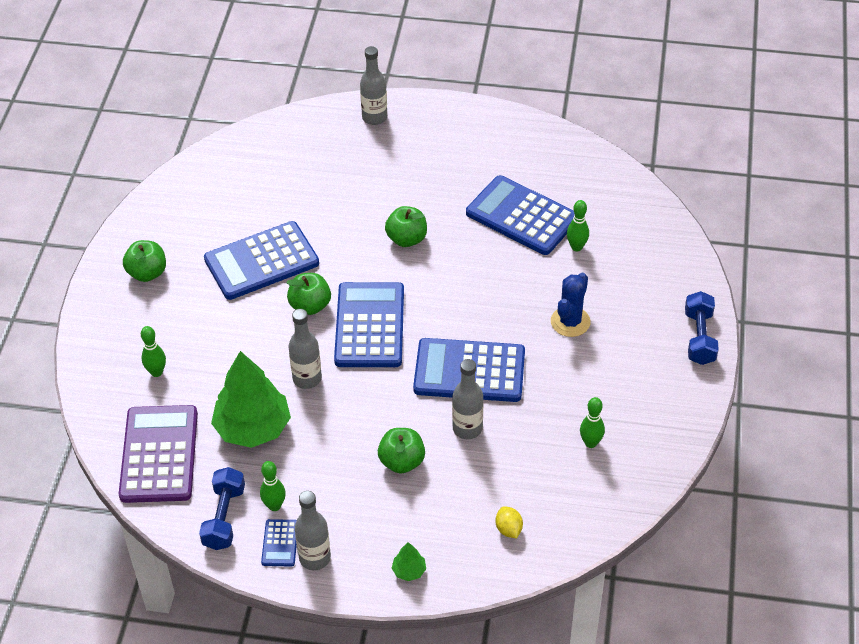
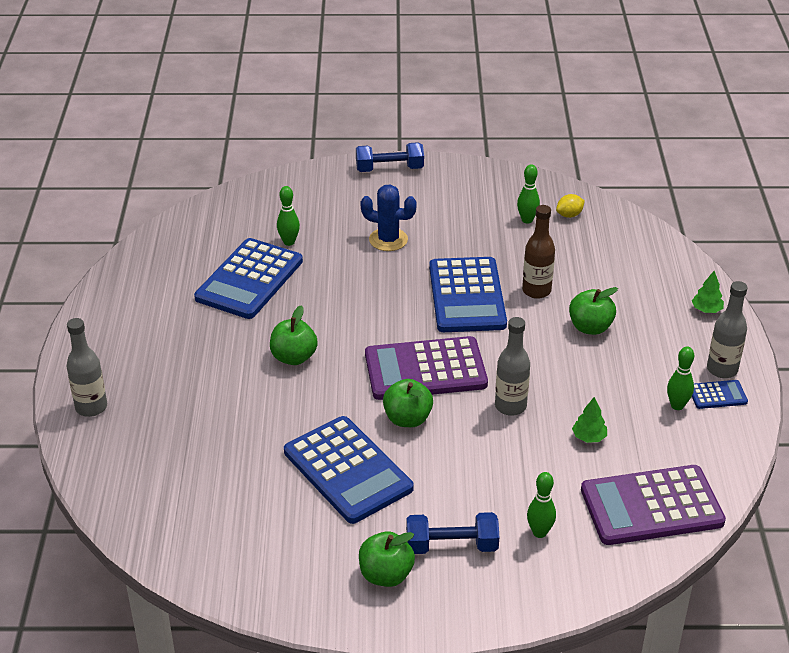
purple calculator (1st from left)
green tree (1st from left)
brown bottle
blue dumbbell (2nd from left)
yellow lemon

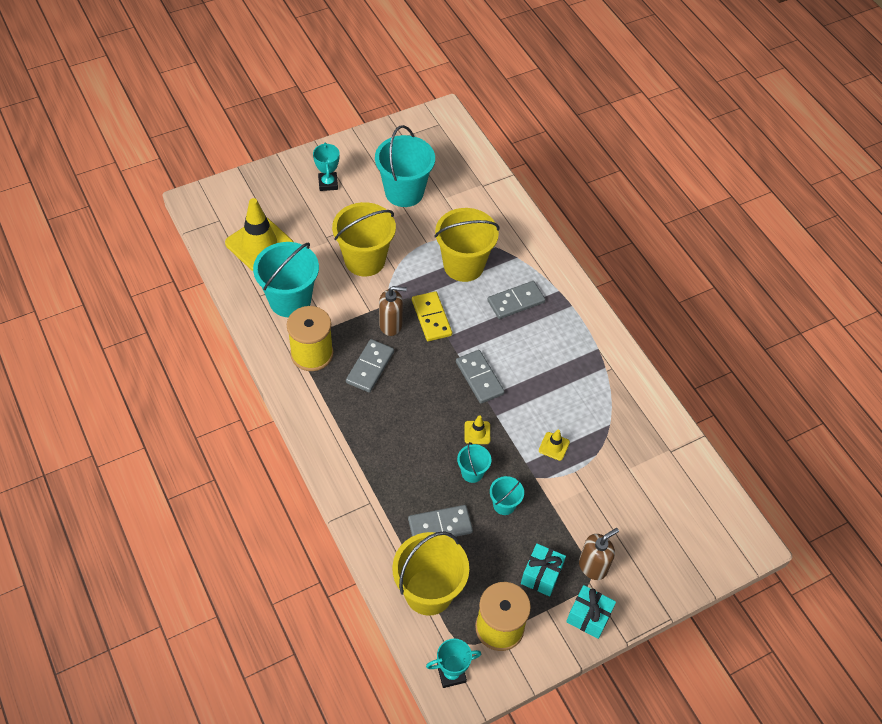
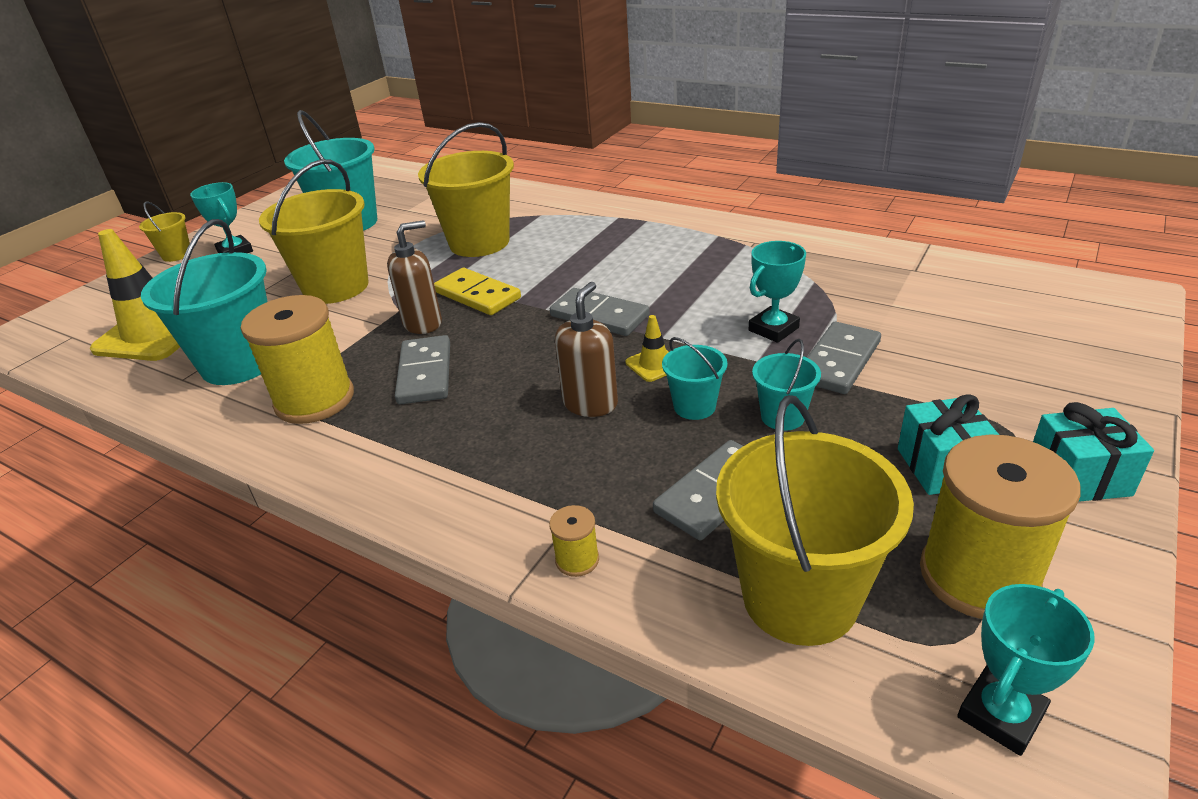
grey domino (4th from left)
turquoise trophy (2nd from left)
brown soap dispenser (2nd from left)
yellow bucket (1st from left)
yellow spool (2nd from left)

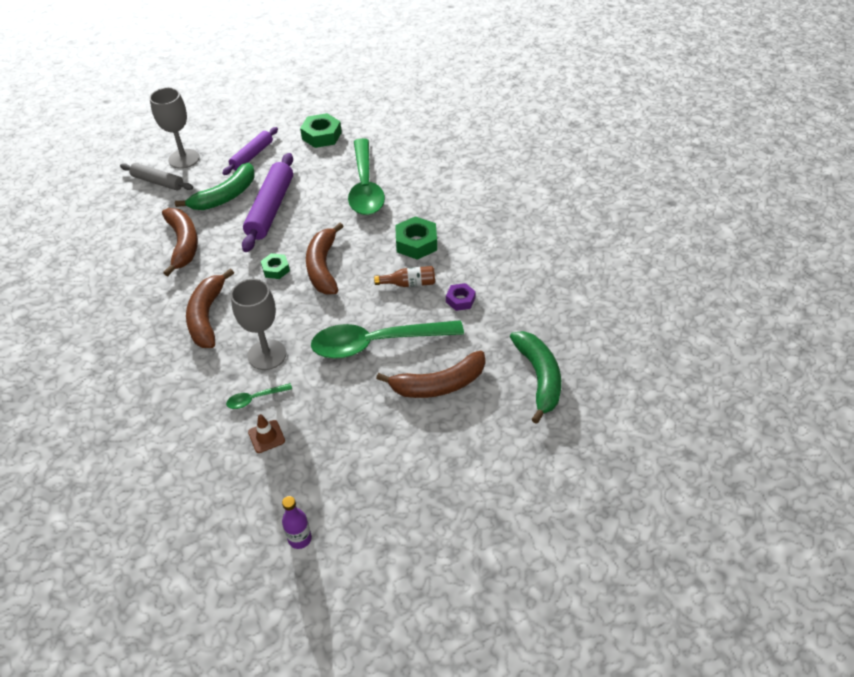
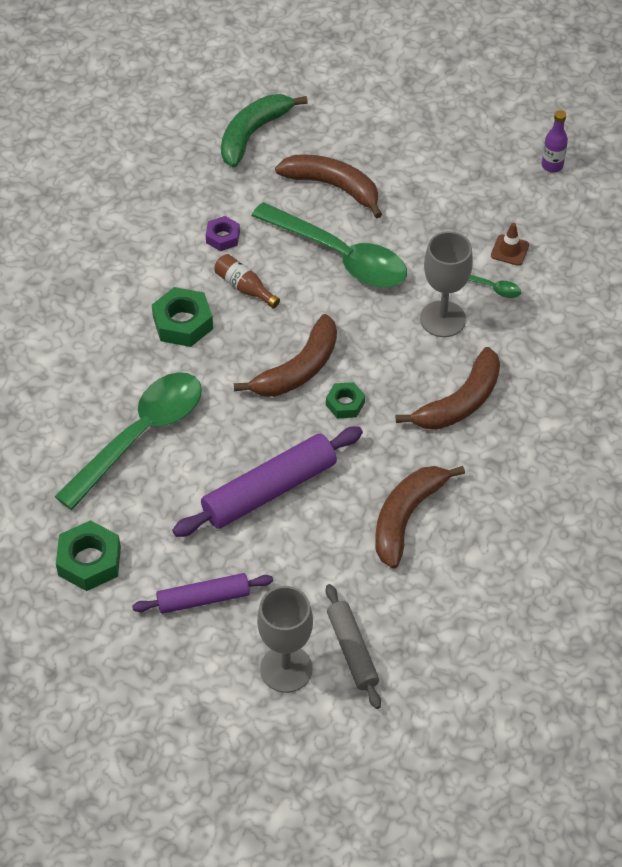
green banana (1st from left in the first image)

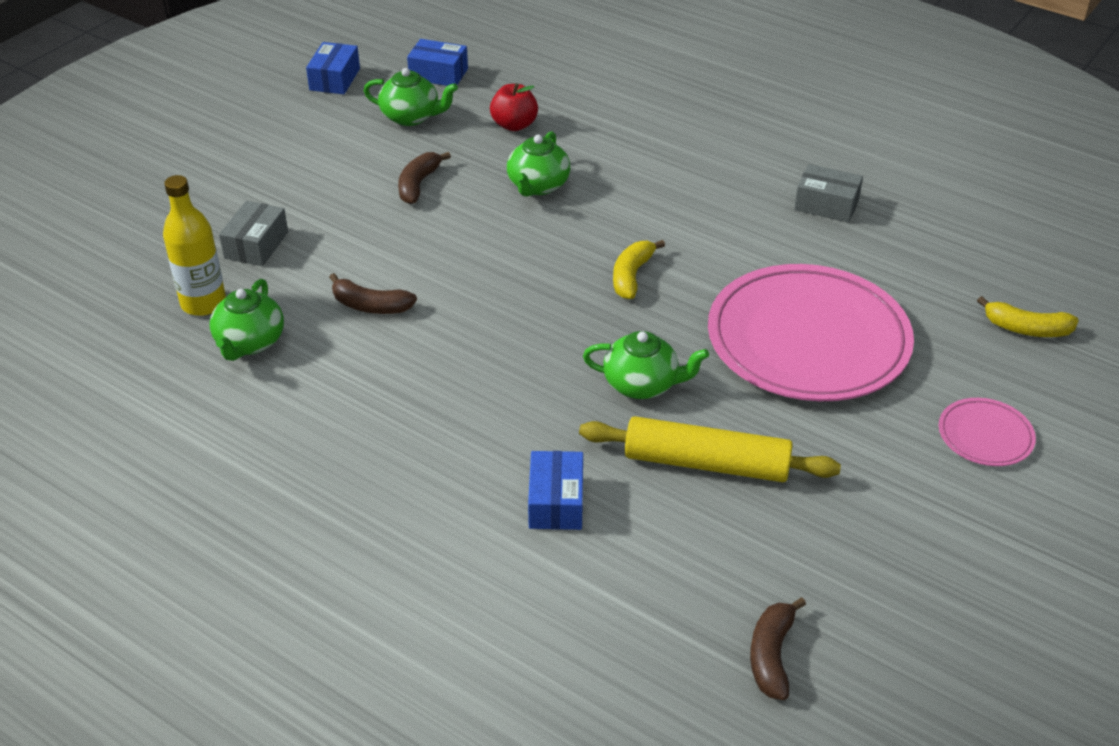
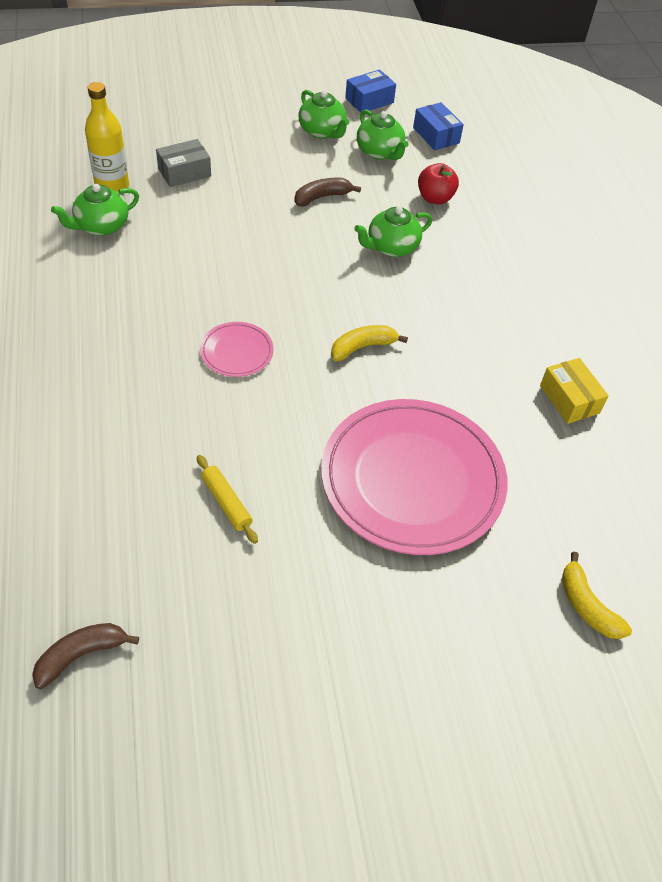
yellow box
brown banana (1st from left in the first image)
green teapot (2nd from left)
pink plate (1st from left)
yellow rolling pin
blue box (3rd from left in the first image)

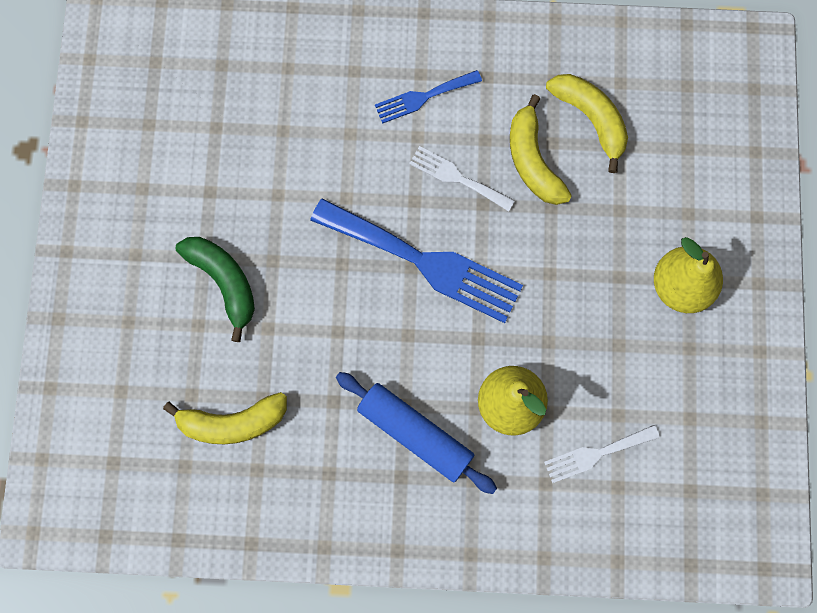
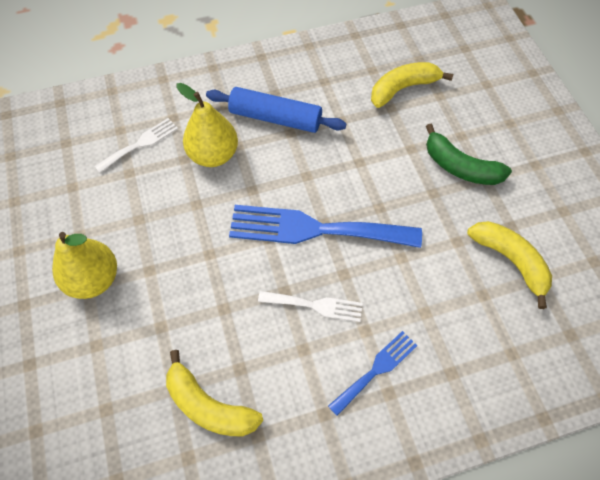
yellow banana (3rd from left)

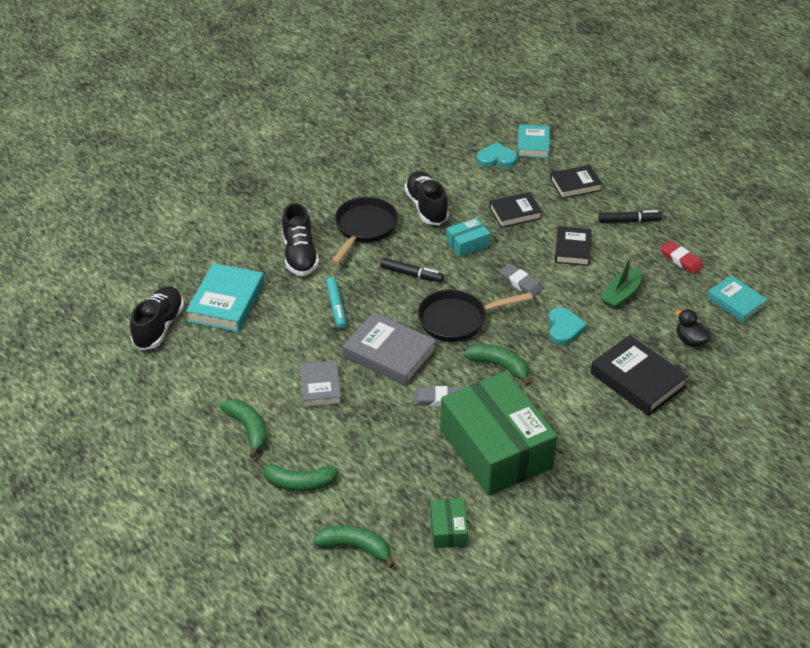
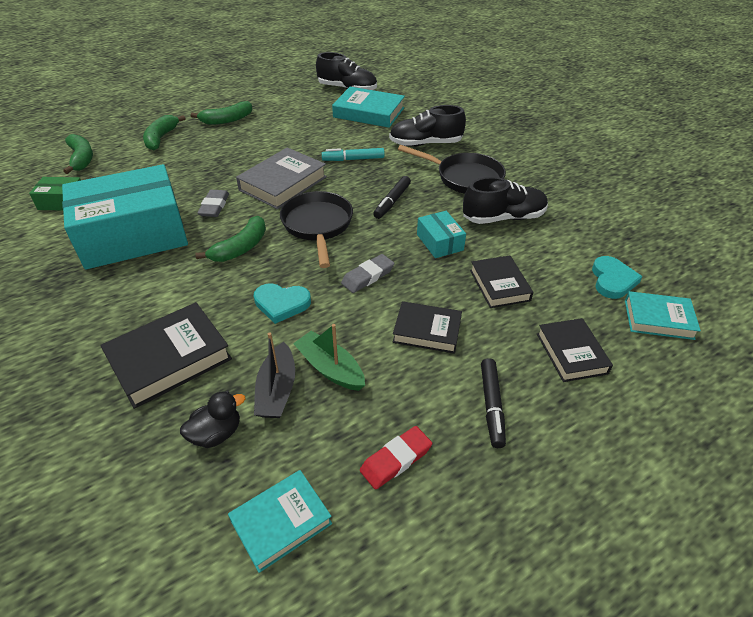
grey book (1st from left in the first image)
turquoise box (1st from left)
green banana (1st from left)
black boat

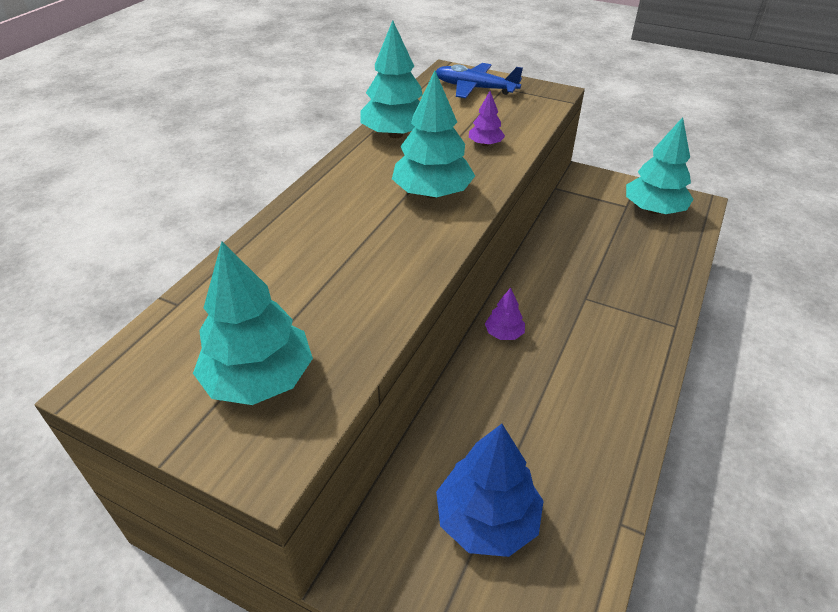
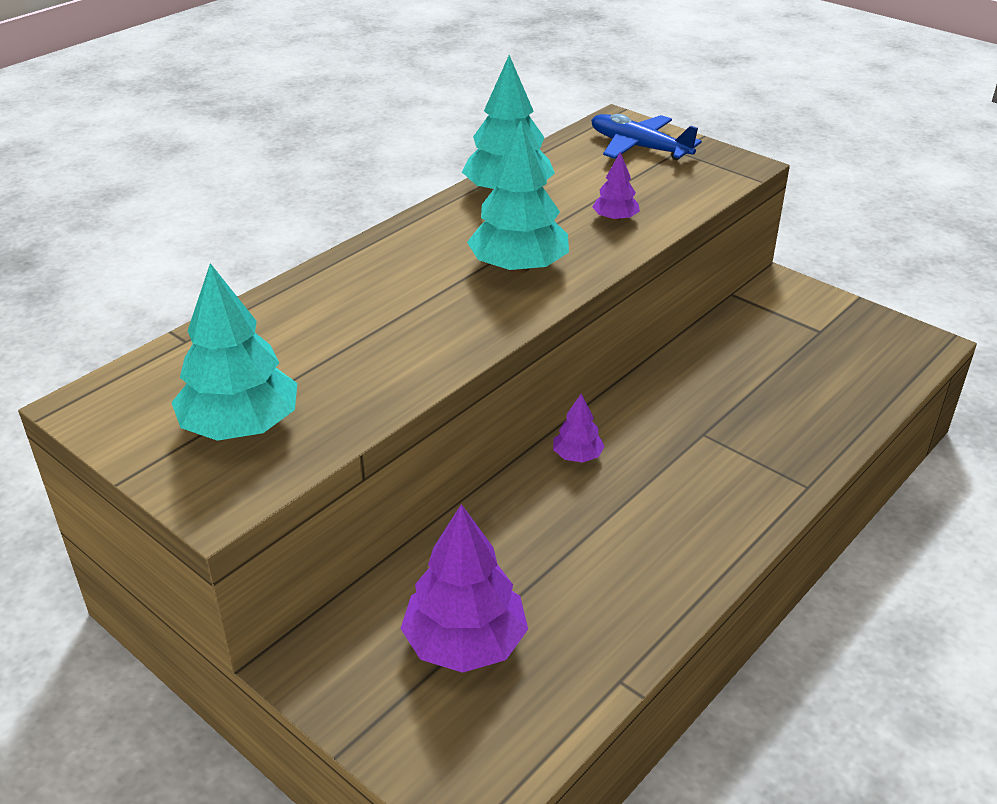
turquoise tree (4th from left in the first image)
purple tree (1st from left)

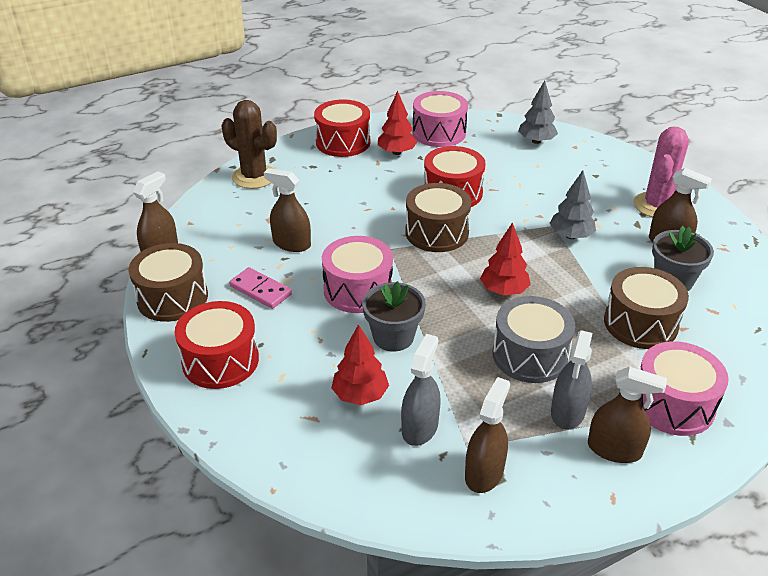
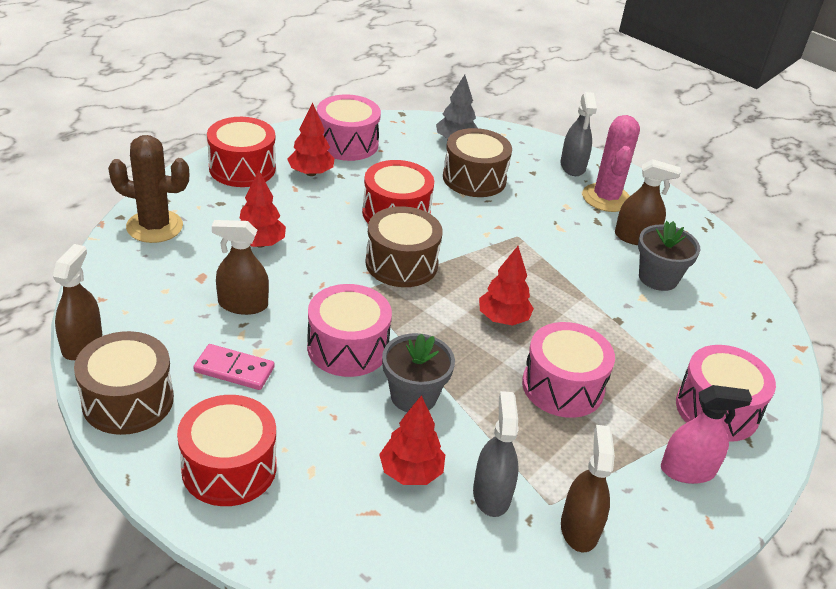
grey tree (2nd from left in the first image)
brown drum (3rd from left)
pink drum (3rd from left)
grey spray bottle (2nd from left)
pink spray bottle
red tree (1st from left)

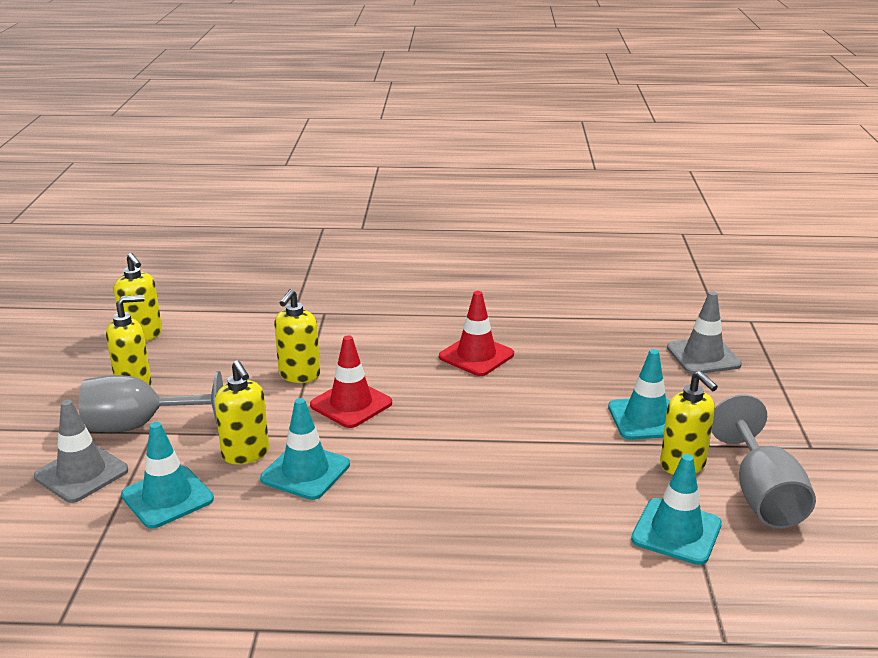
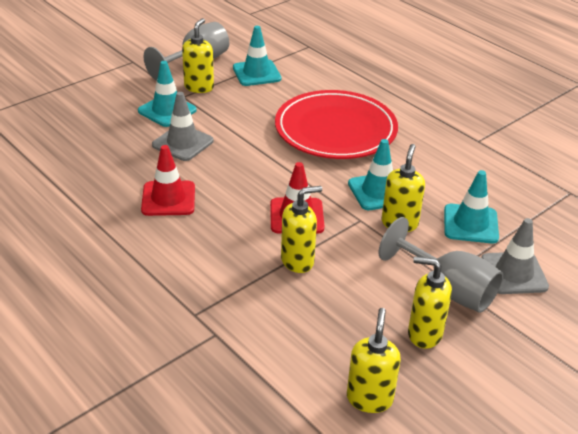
grey traffic cone (1st from left)
red plate

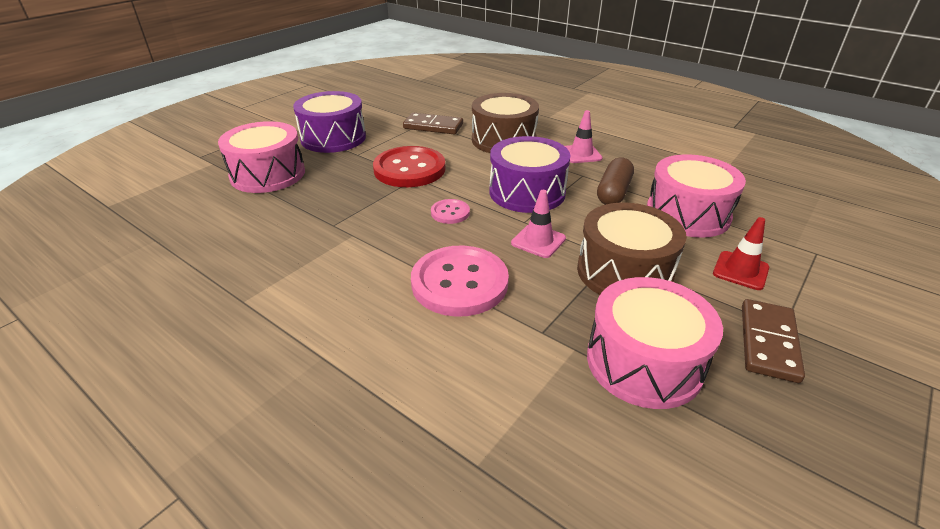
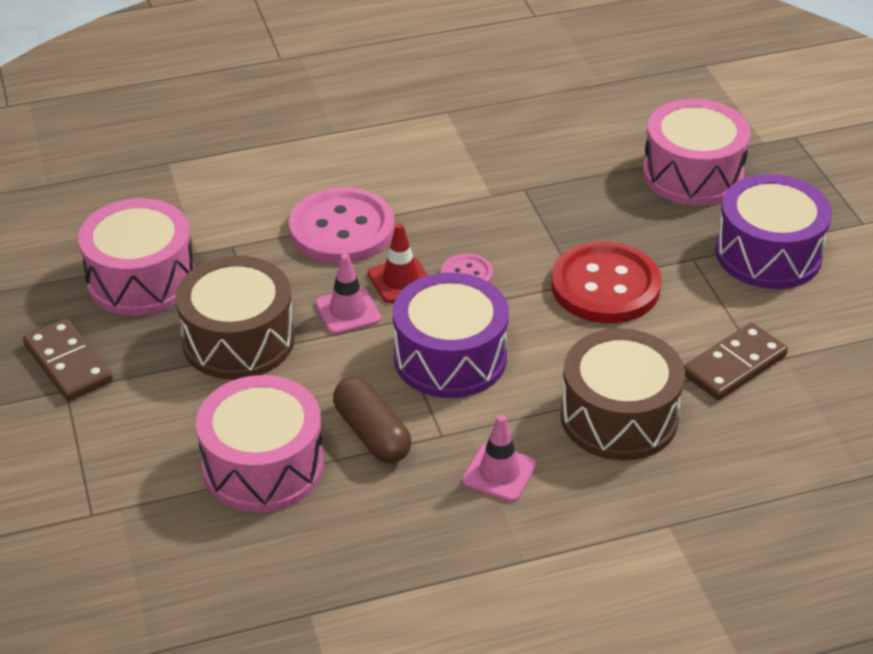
red traffic cone

